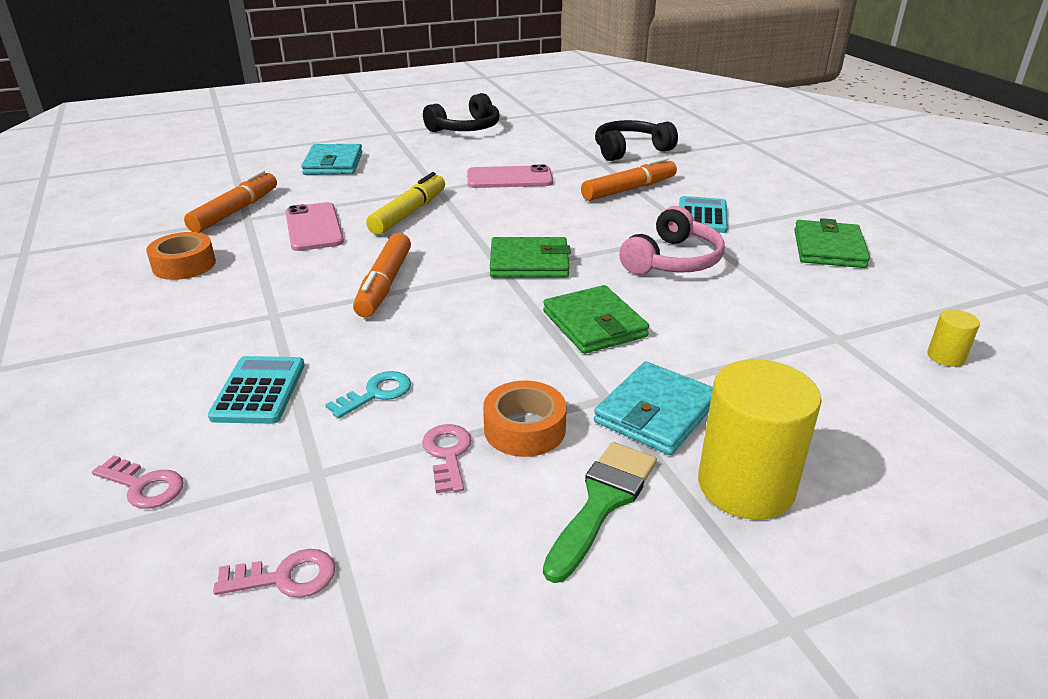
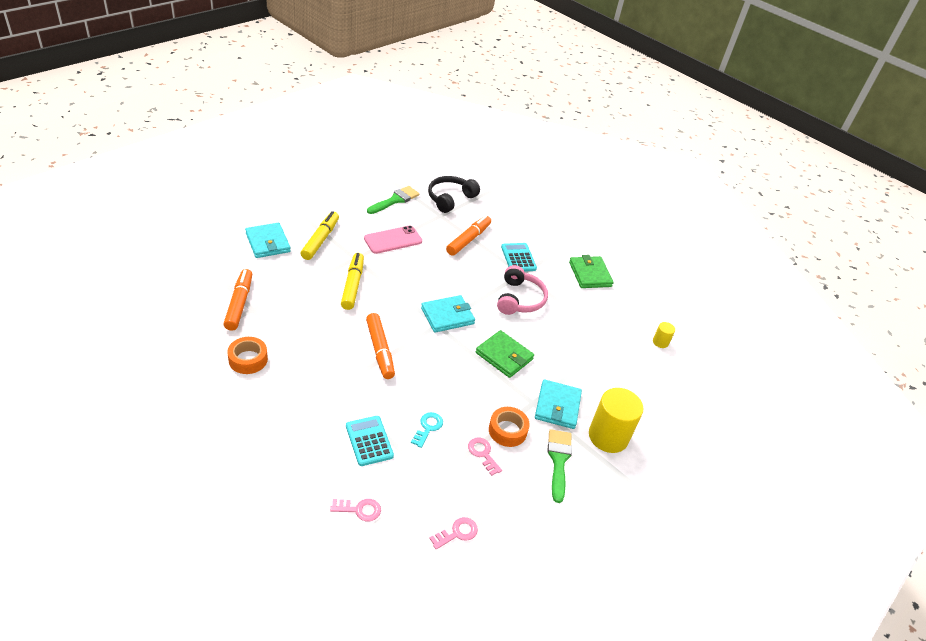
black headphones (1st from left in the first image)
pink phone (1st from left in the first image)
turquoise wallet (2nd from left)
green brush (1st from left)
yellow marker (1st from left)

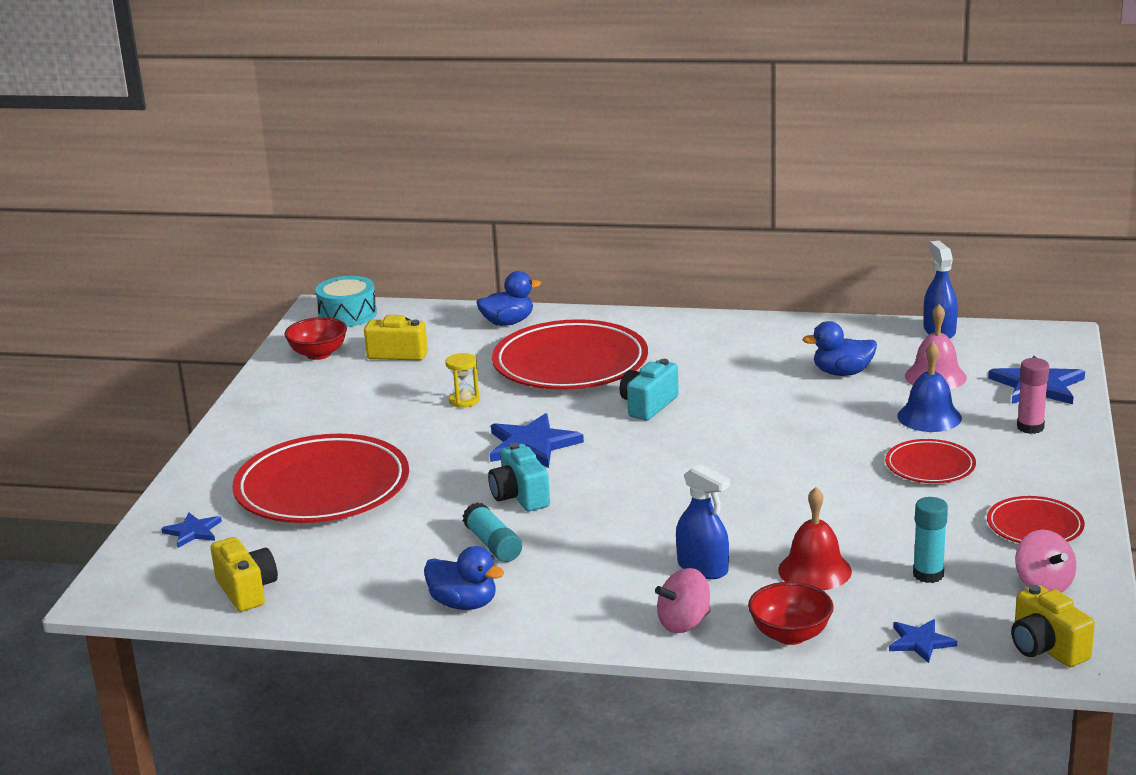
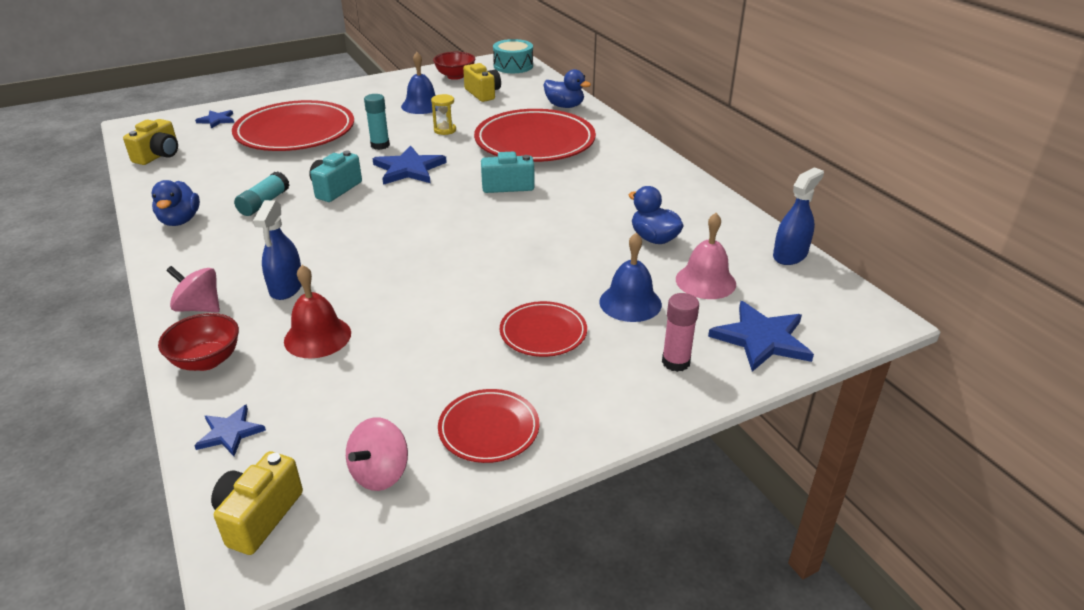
turquoise glue stick (2nd from left)
blue bell (1st from left)

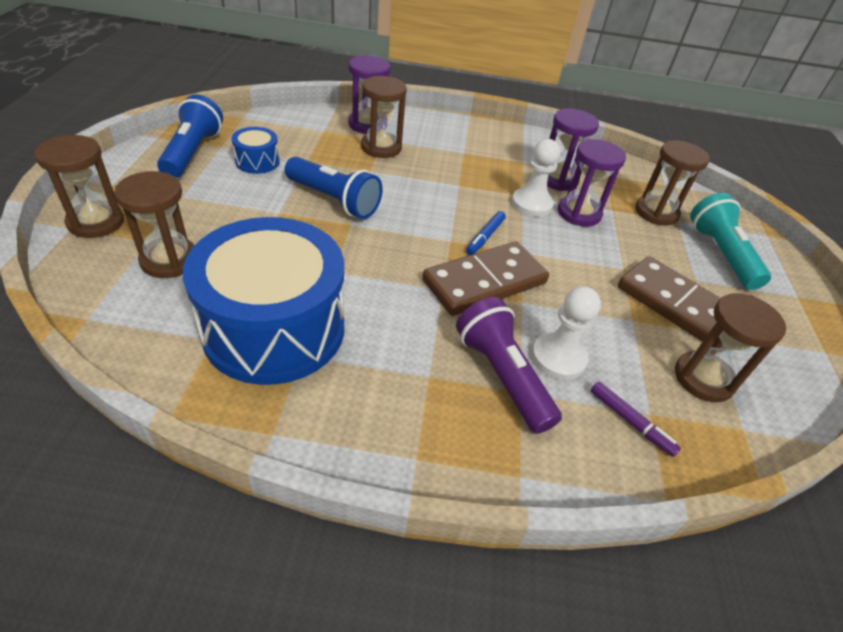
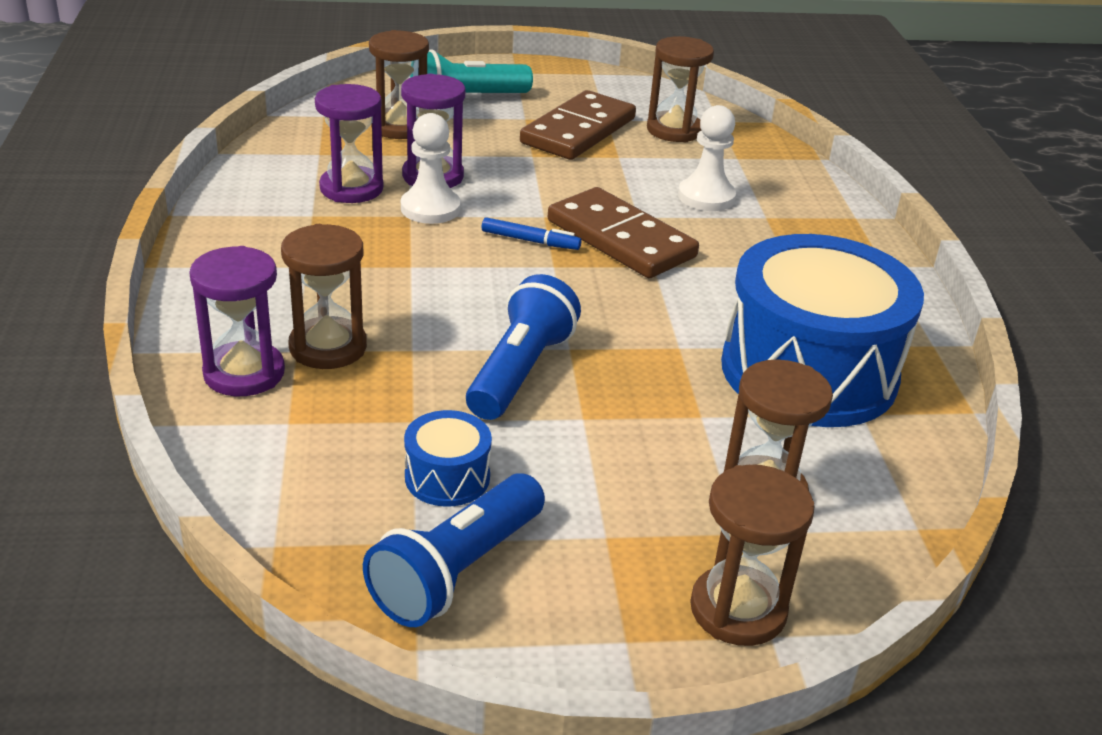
blue flashlight (1st from left)
purple flashlight
purple marker

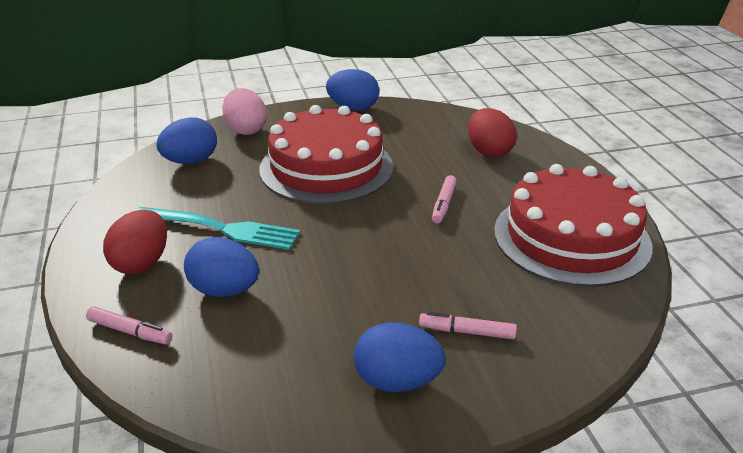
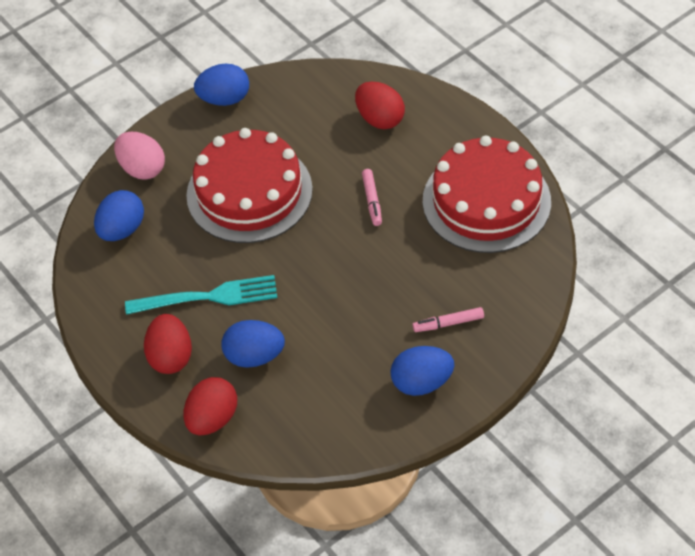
red egg (2nd from left)

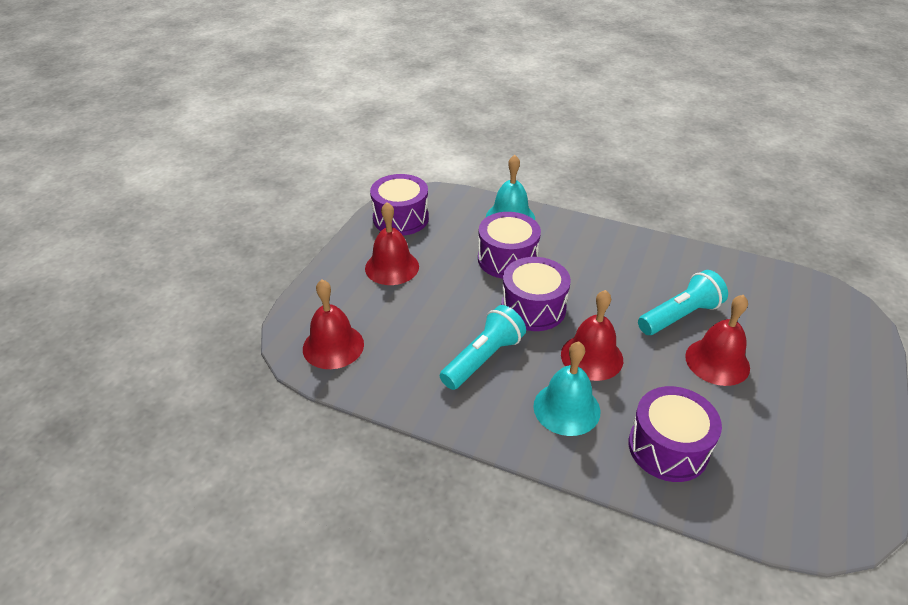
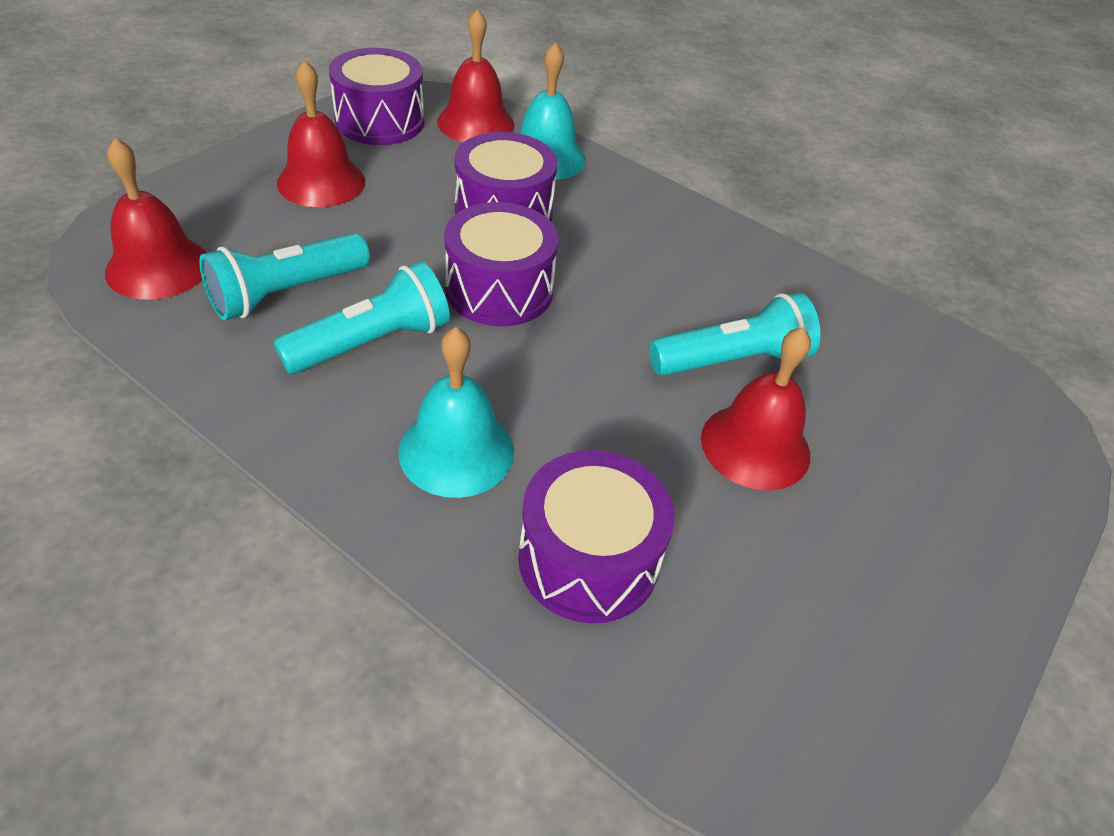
red bell (3rd from left)
turquoise flashlight (1st from left)

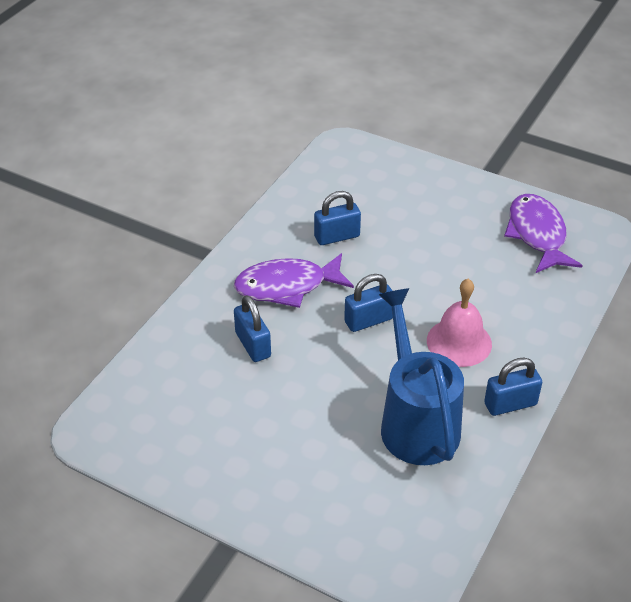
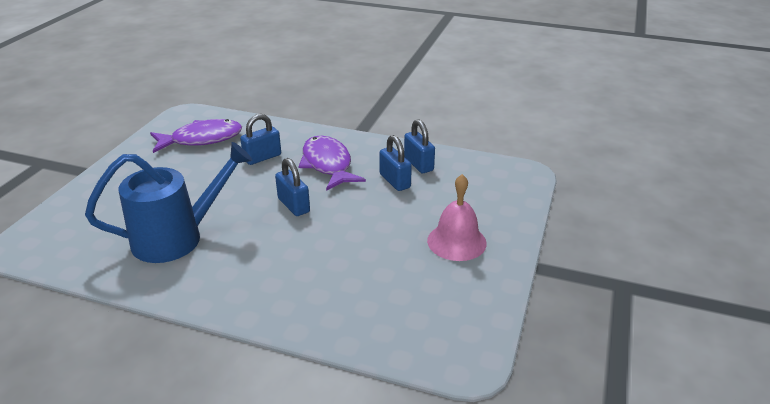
purple fish (1st from left)
pink bell
blue padlock (4th from left)

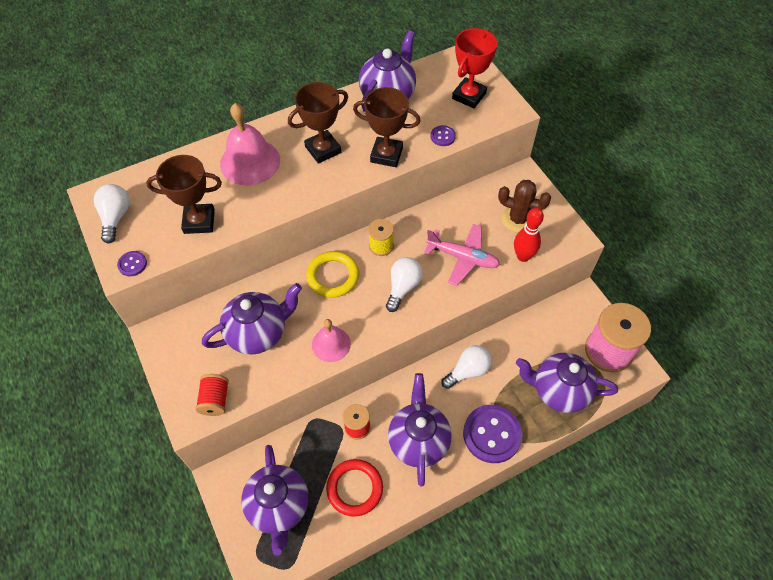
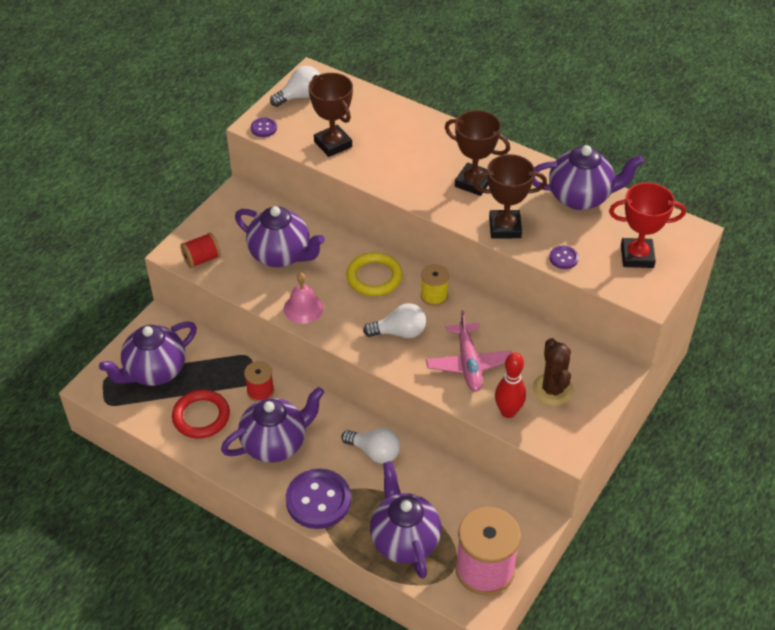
brown trophy (3rd from left)
pink bell (1st from left in the first image)

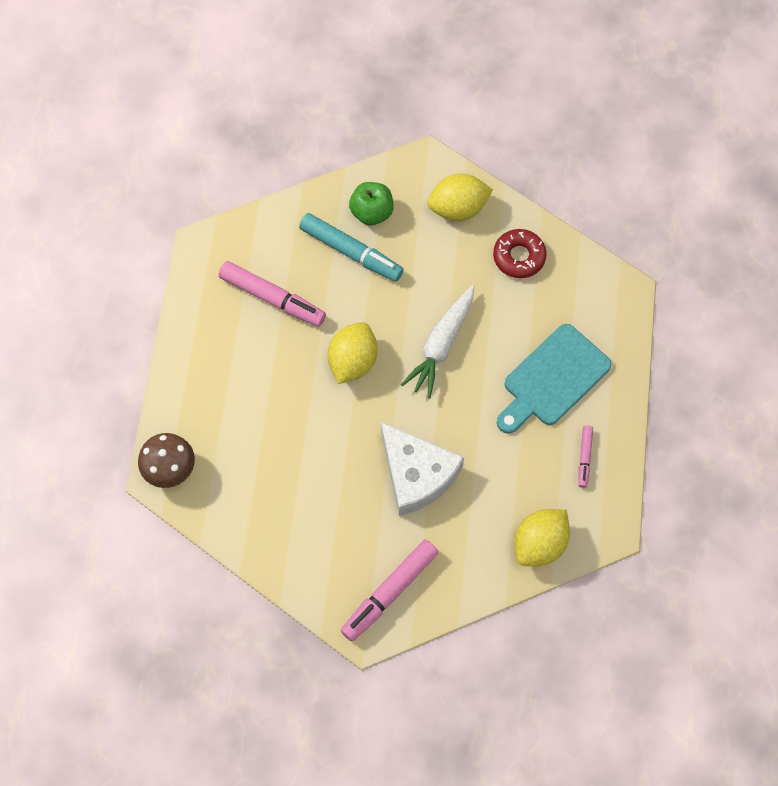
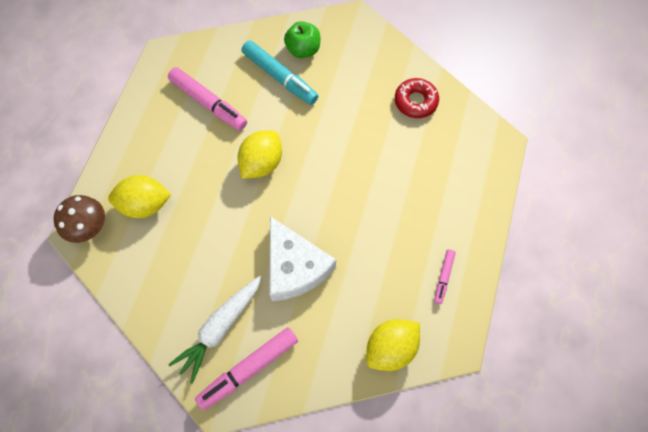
yellow lemon (1st from left)
white carrot
turquoise cutting board

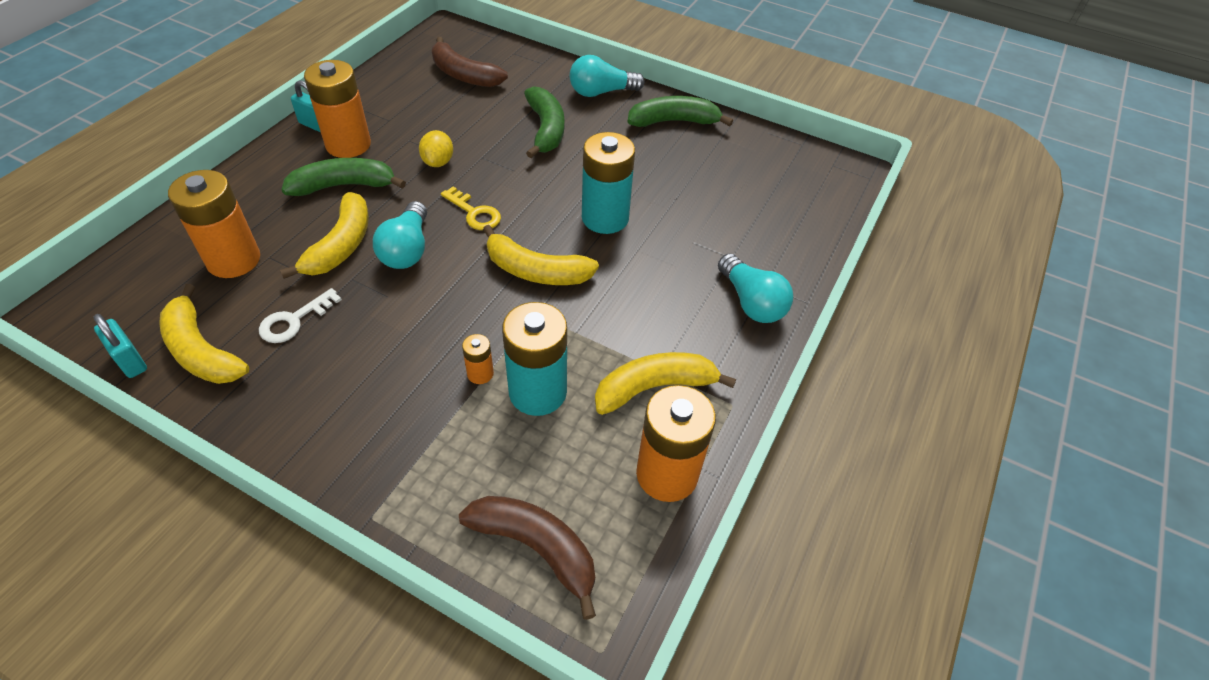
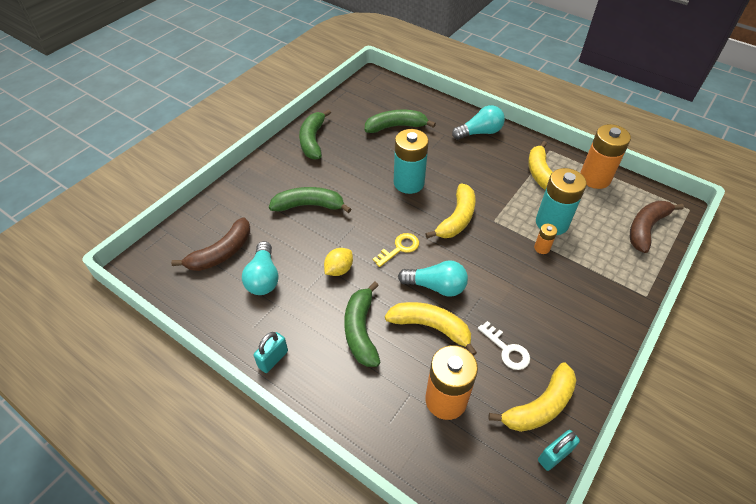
turquoise light bulb (1st from left)
orange battery (2nd from left in the first image)
yellow lemon
green banana (4th from left)

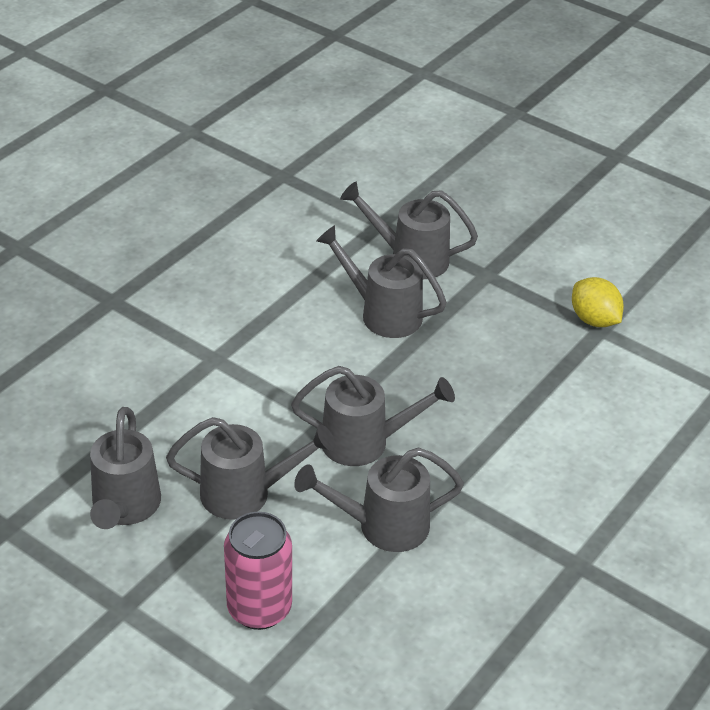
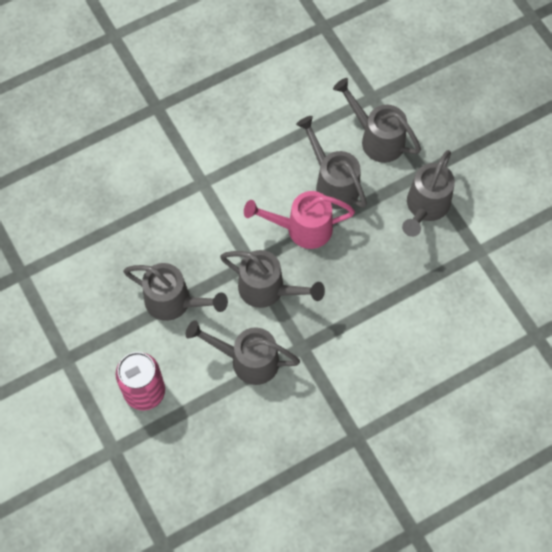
yellow lemon
grey watering can (6th from left)
pink watering can

